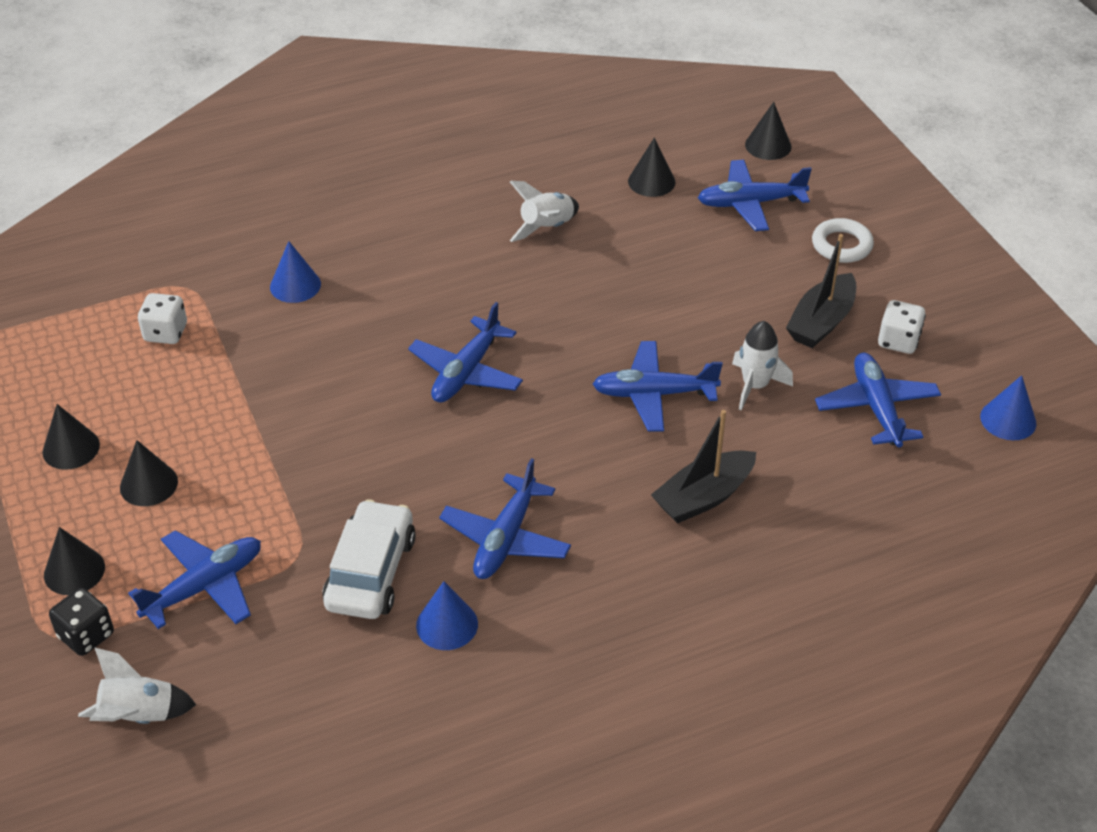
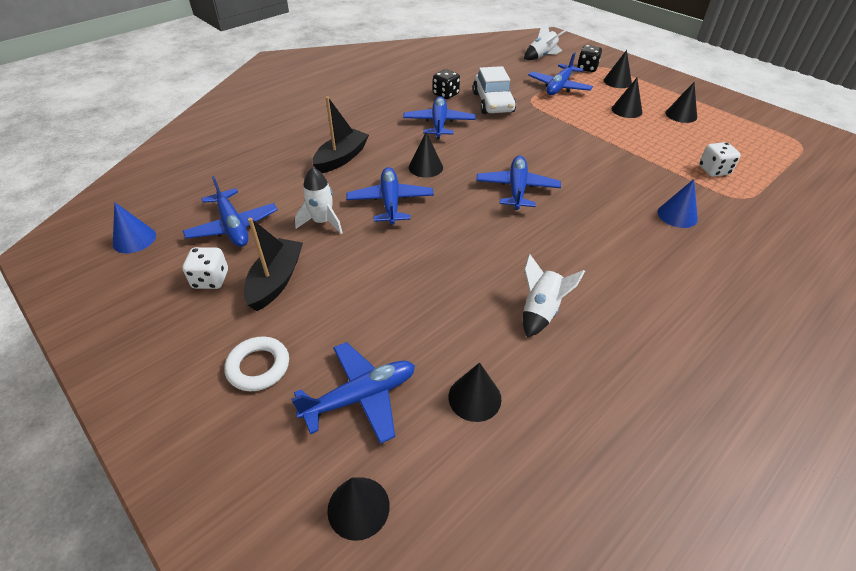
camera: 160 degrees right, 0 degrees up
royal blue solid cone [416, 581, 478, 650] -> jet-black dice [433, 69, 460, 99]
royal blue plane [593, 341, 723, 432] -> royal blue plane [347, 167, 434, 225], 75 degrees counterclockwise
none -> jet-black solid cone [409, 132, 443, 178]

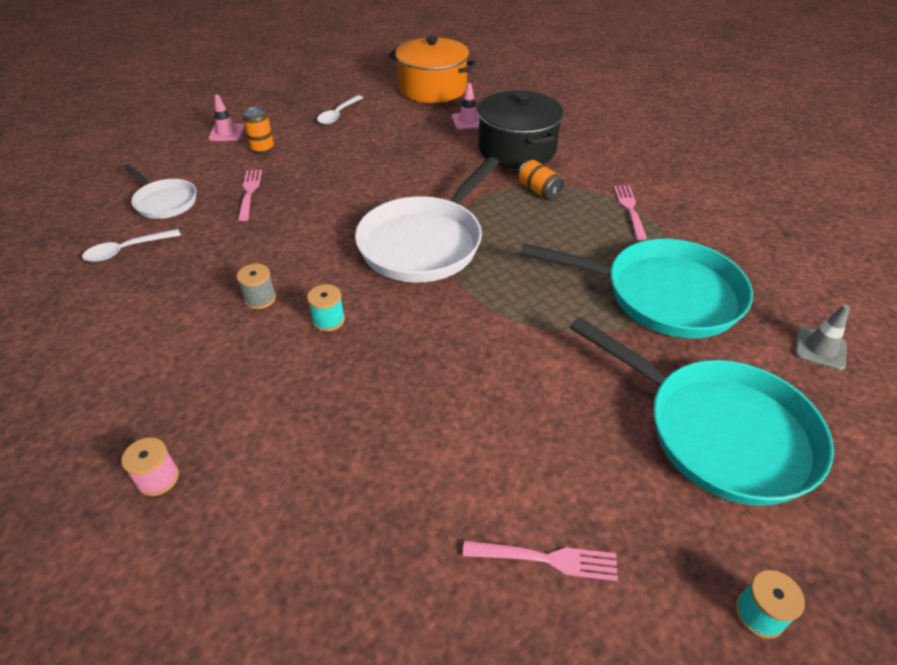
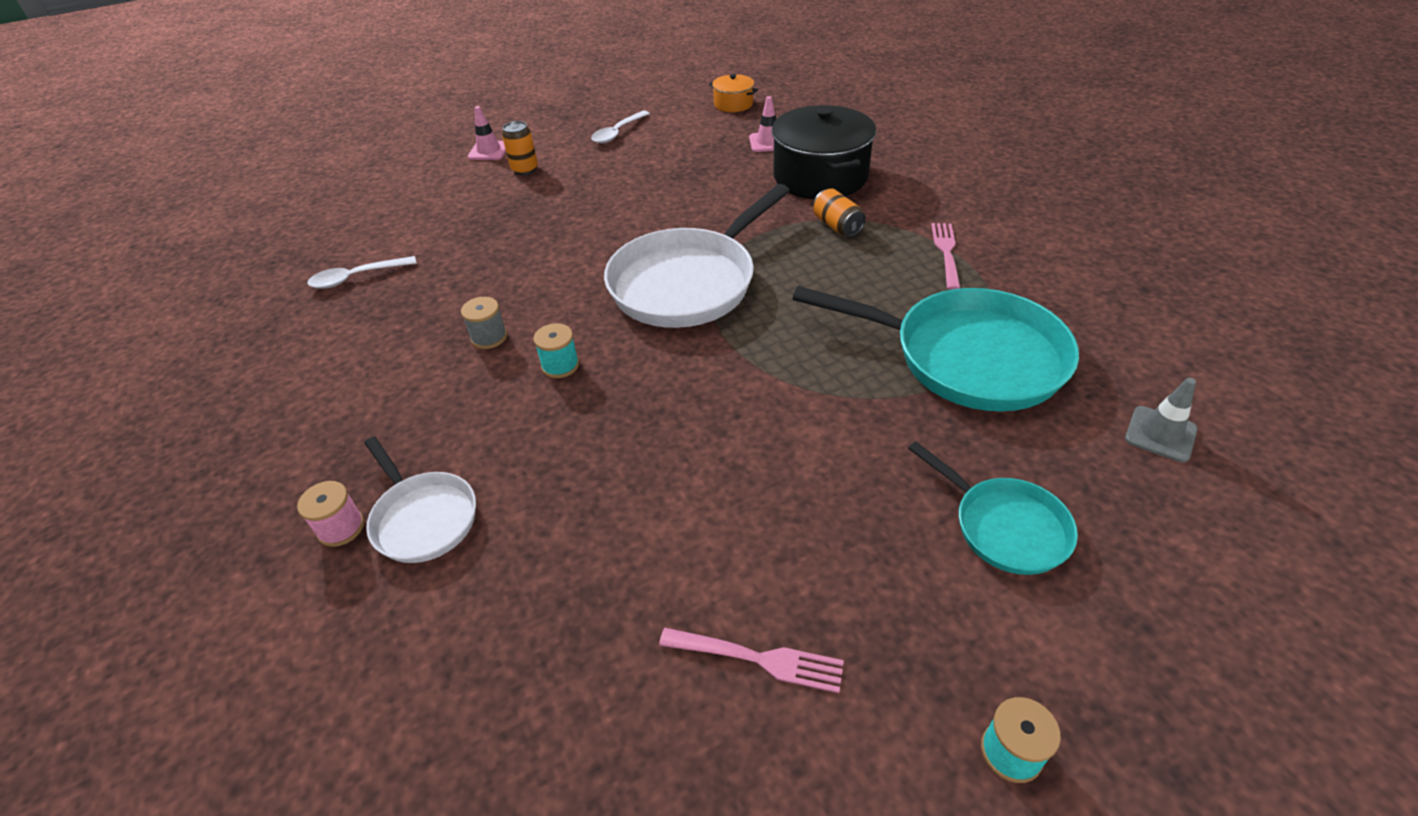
camera: 10 degrees right, 0 degrees up
snow-white frying pan [123, 164, 196, 219] -> snow-white frying pan [364, 437, 476, 563], move
pink fork [238, 170, 262, 221] -> none
bright orange stockpot [389, 36, 477, 103] -> bright orange stockpot [709, 74, 758, 112], x0.49
turquoise frying pan [570, 317, 834, 506] -> turquoise frying pan [908, 441, 1078, 575], x0.54

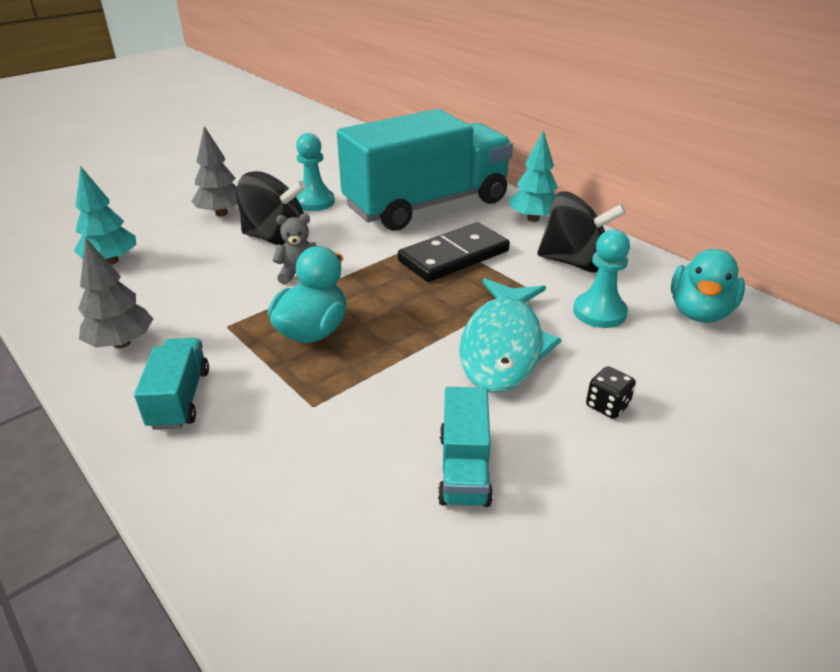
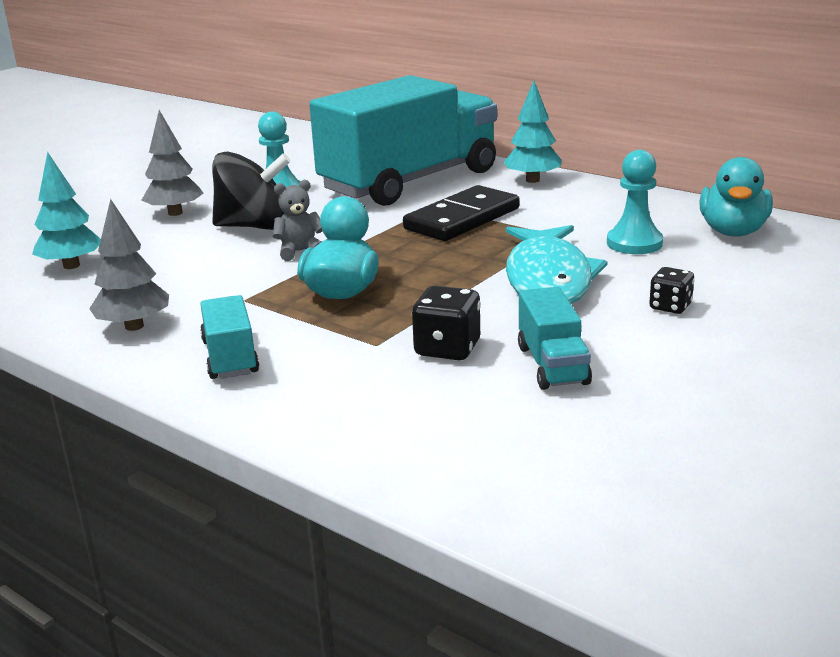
camera: 10 degrees left, 10 degrees down
jet-black spinning top [537, 192, 626, 273] -> none
none -> jet-black dice [412, 286, 481, 360]

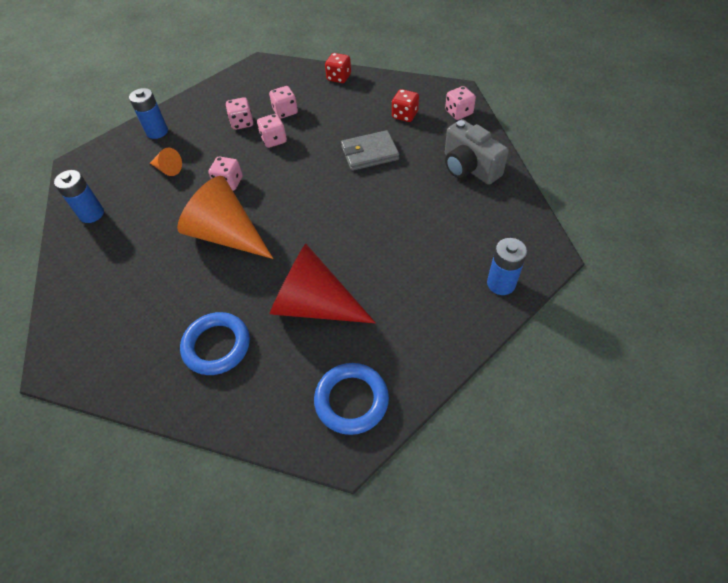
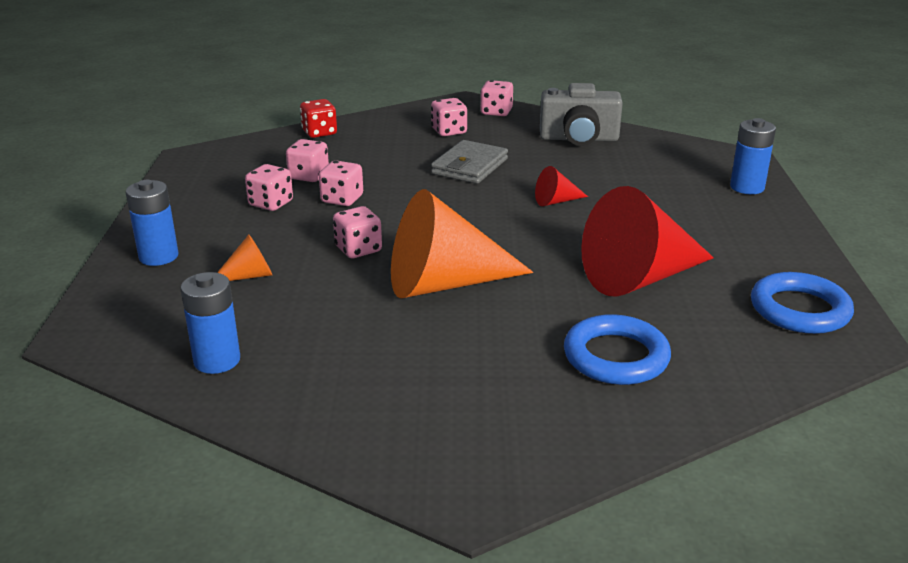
camera: 50 degrees left, 25 degrees down
scarlet dice [392, 89, 419, 122] -> pink dice [431, 98, 467, 136]
none -> scarlet solid cone [535, 166, 588, 206]

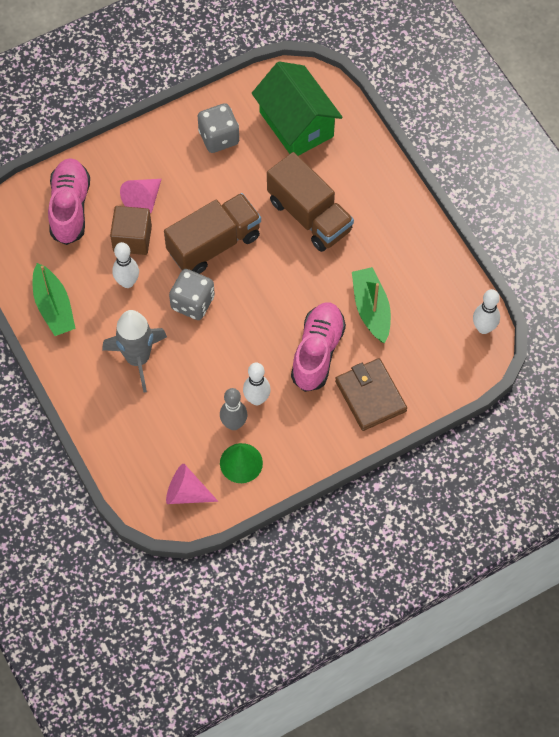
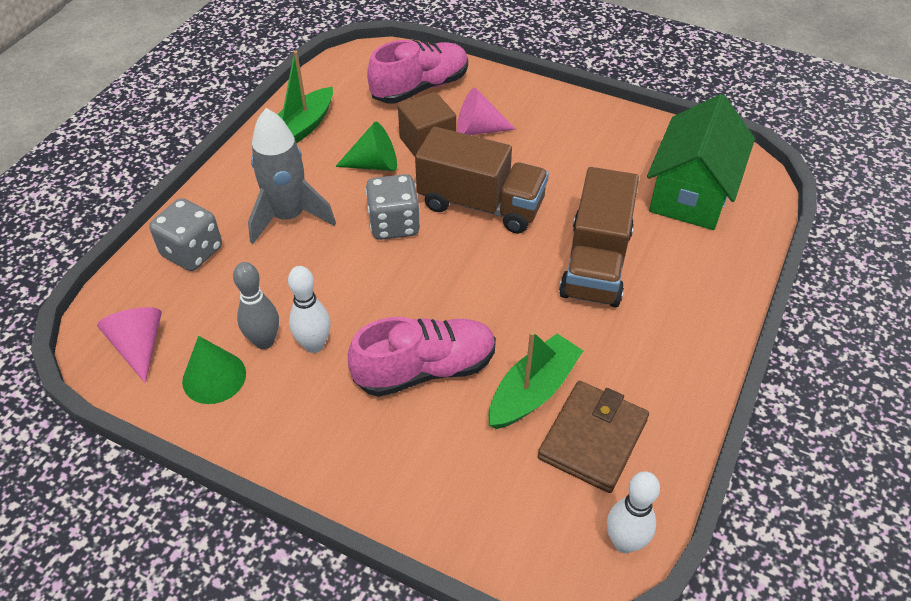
camera: 55 degrees right, 15 degrees down
snow-white bowling pin [112, 242, 139, 288] -> leaf-green solid cone [335, 122, 397, 171]
gray dice [197, 103, 239, 153] -> gray dice [149, 198, 222, 271], move
russet wallet [335, 358, 407, 431] -> russet wallet [538, 381, 649, 493], move

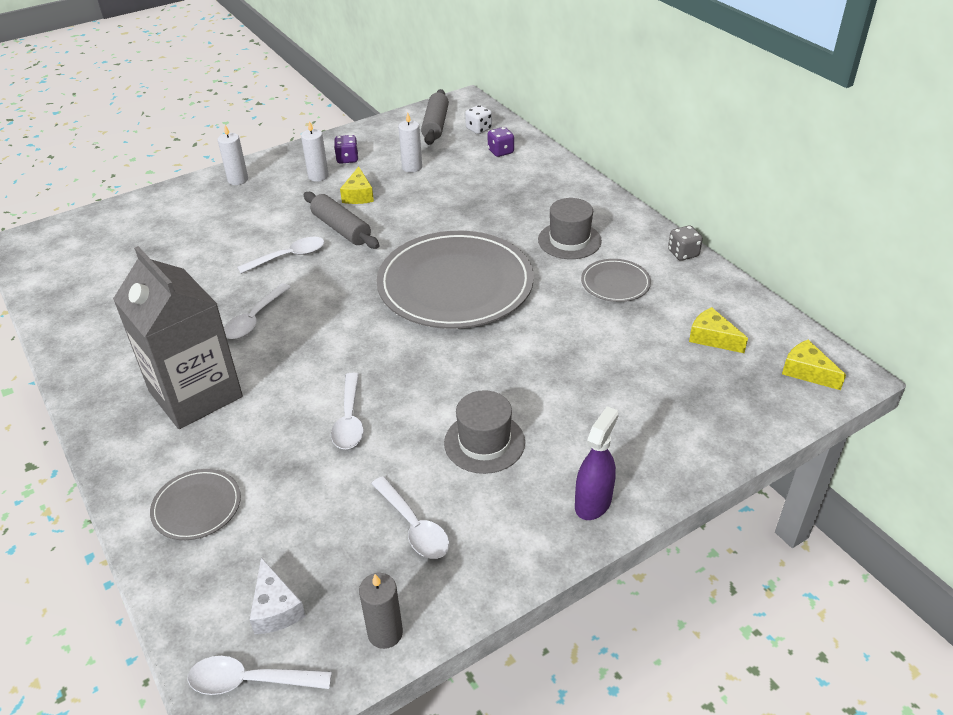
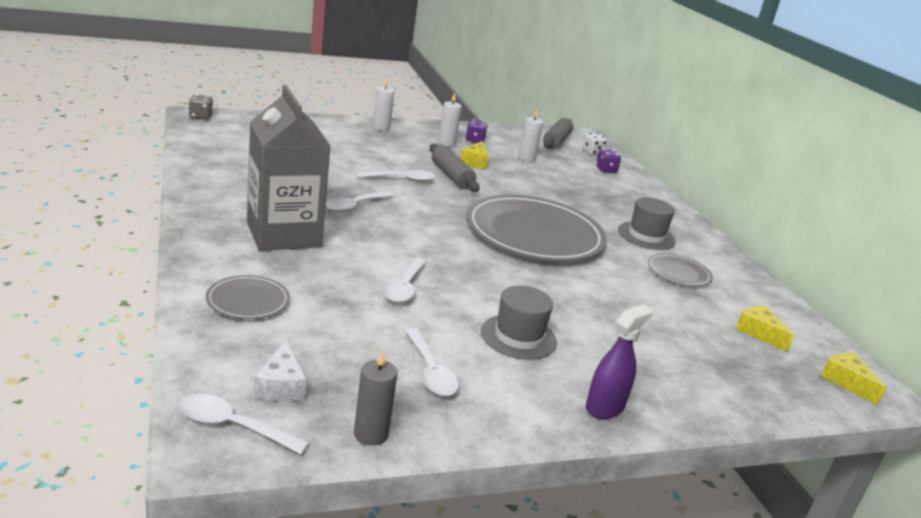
camera: 10 degrees right, 15 degrees down
gray dice [668, 225, 703, 261] -> gray dice [189, 94, 213, 120], move

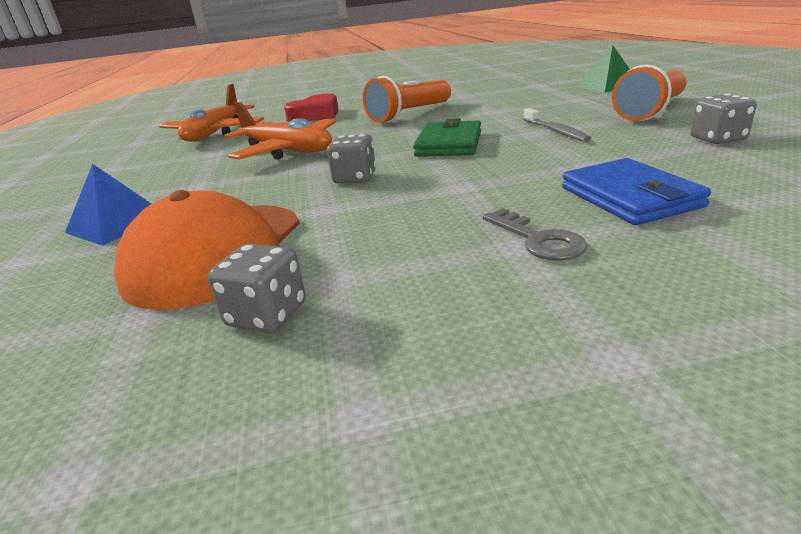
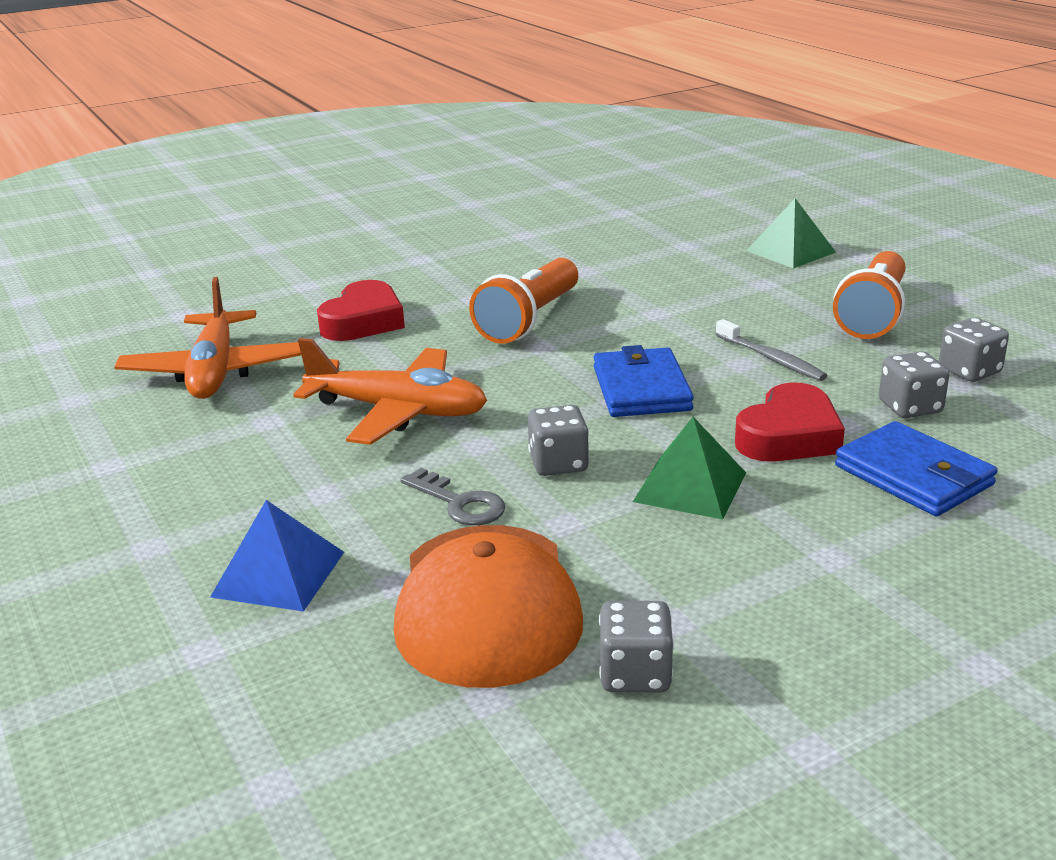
camera: 20 degrees left, 0 degrees up
leaf-green wallet [413, 118, 481, 157] -> royal blue wallet [593, 345, 694, 417]
gray door key [483, 208, 587, 261] -> gray door key [401, 468, 505, 526], move
none -> leaf-green solid pyramid [633, 417, 746, 520]
none -> scarlet love heart [735, 382, 845, 462]
none -> gray dice [879, 351, 949, 418]

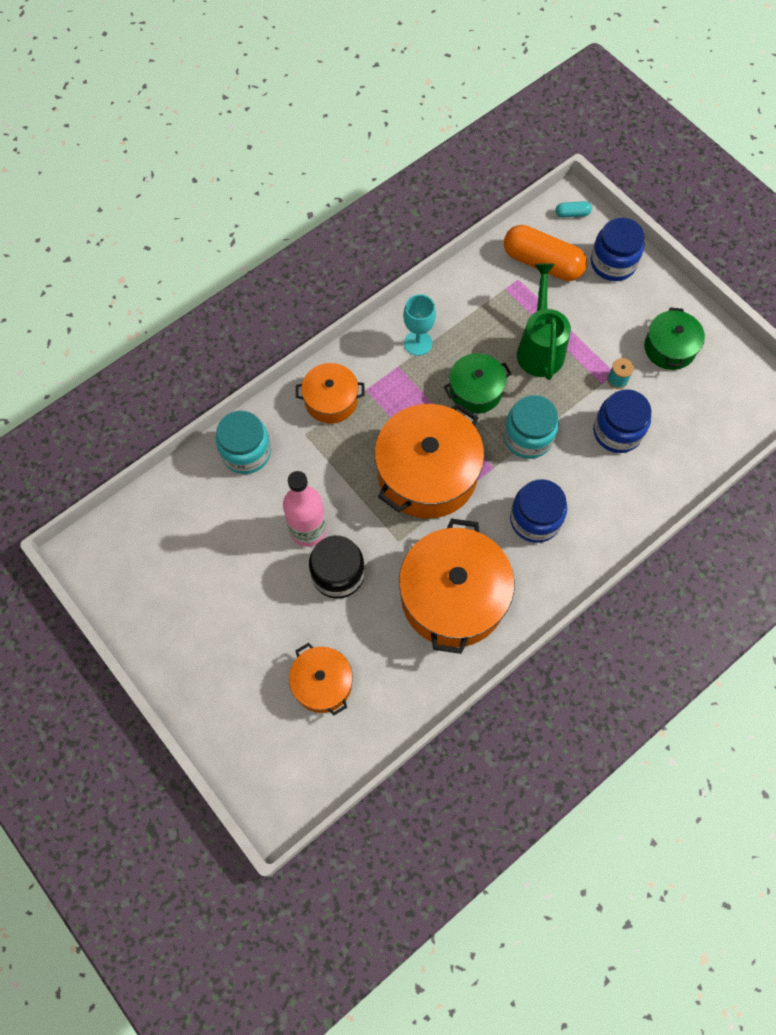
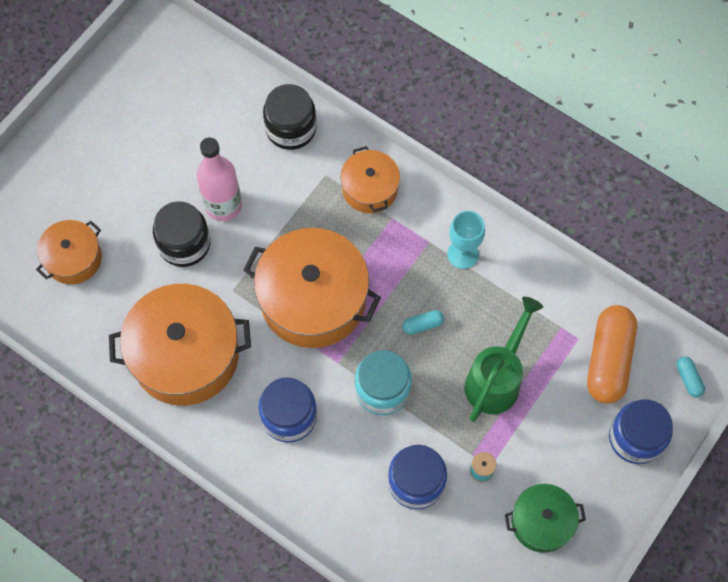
camera: 75 degrees right, 0 degrees up
turquoise jam jar [215, 411, 271, 474] -> jet-black jam jar [263, 84, 317, 150]
leaf-green stockpot [444, 353, 511, 414] -> turquoise capsule [403, 310, 444, 335]
leaf-green sprinkling can [517, 263, 571, 380] -> leaf-green sprinkling can [465, 297, 543, 422], 45 degrees counterclockwise

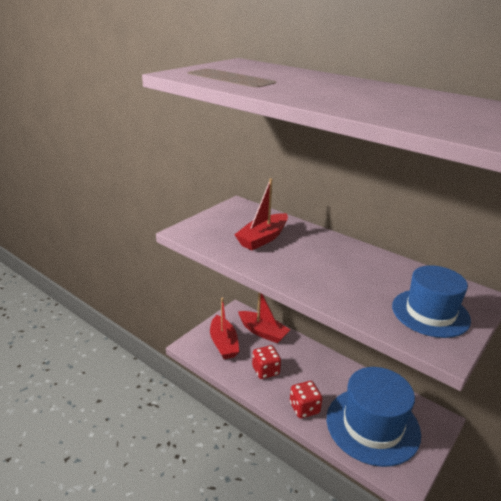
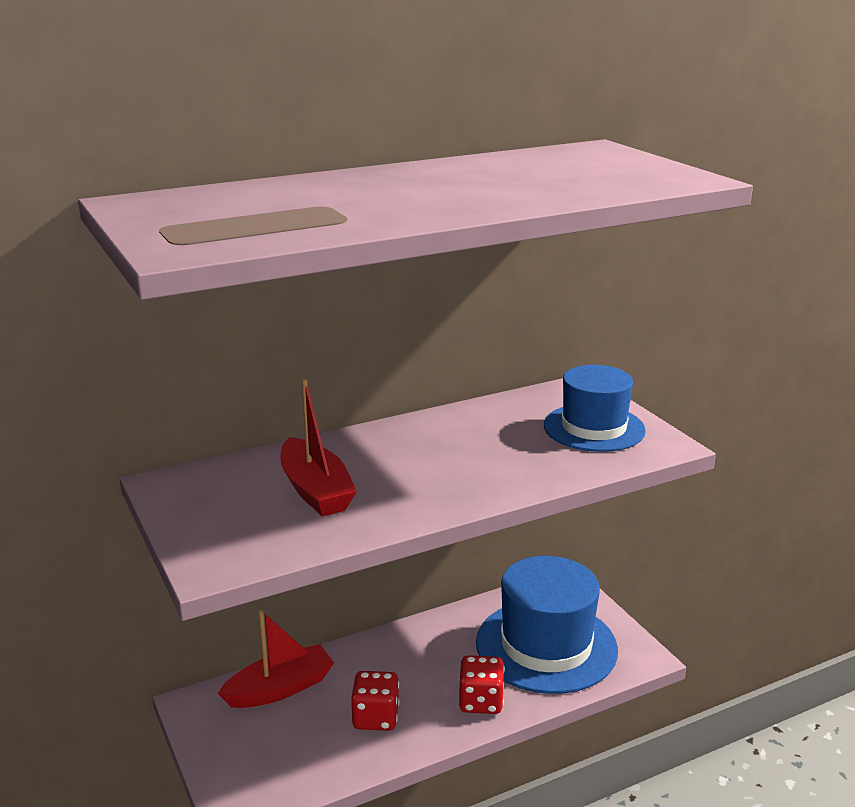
camera: 65 degrees left, 5 degrees down
scarlet toy boat [210, 298, 239, 359] -> none

